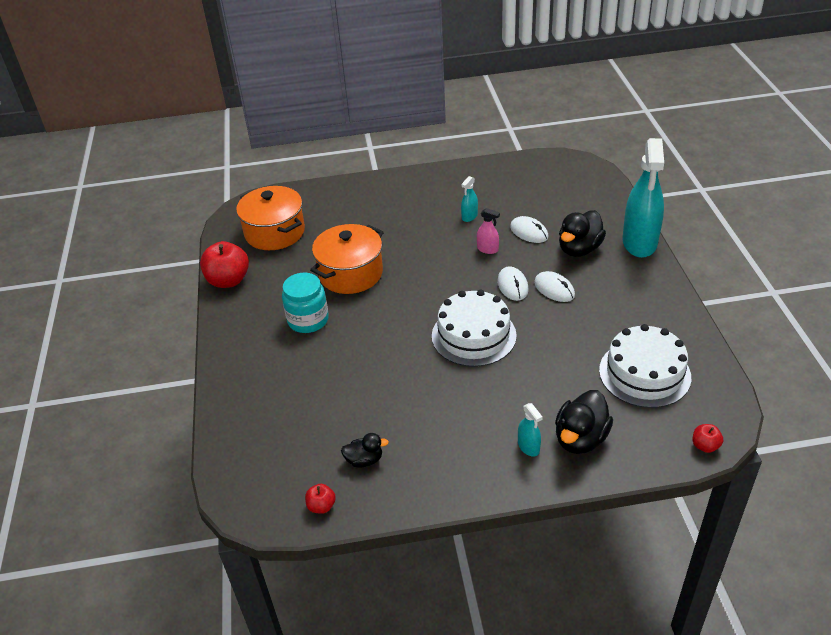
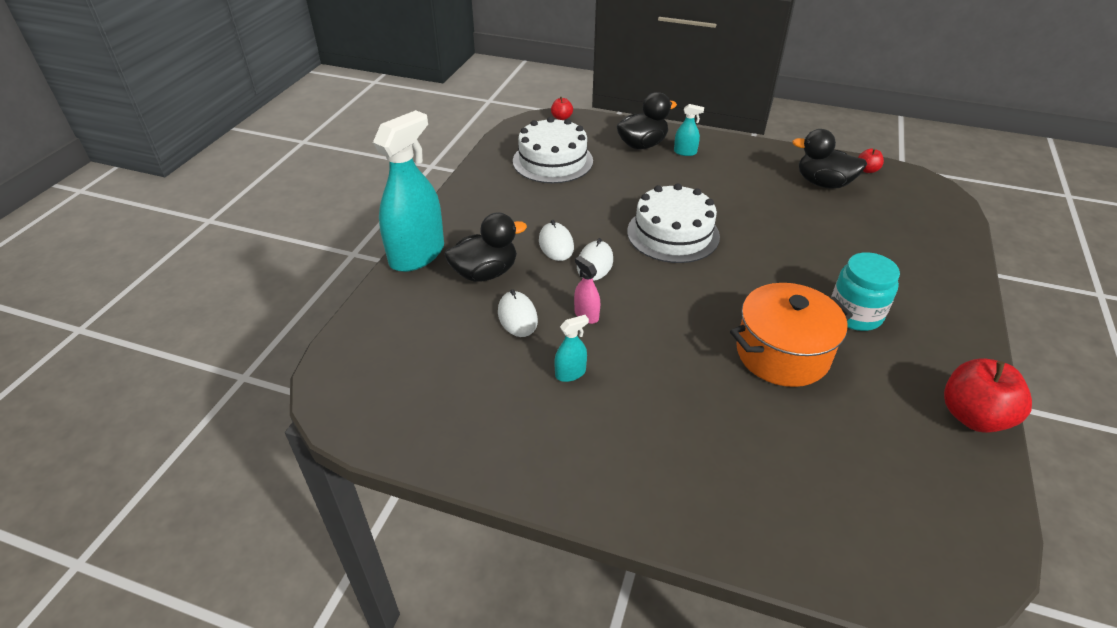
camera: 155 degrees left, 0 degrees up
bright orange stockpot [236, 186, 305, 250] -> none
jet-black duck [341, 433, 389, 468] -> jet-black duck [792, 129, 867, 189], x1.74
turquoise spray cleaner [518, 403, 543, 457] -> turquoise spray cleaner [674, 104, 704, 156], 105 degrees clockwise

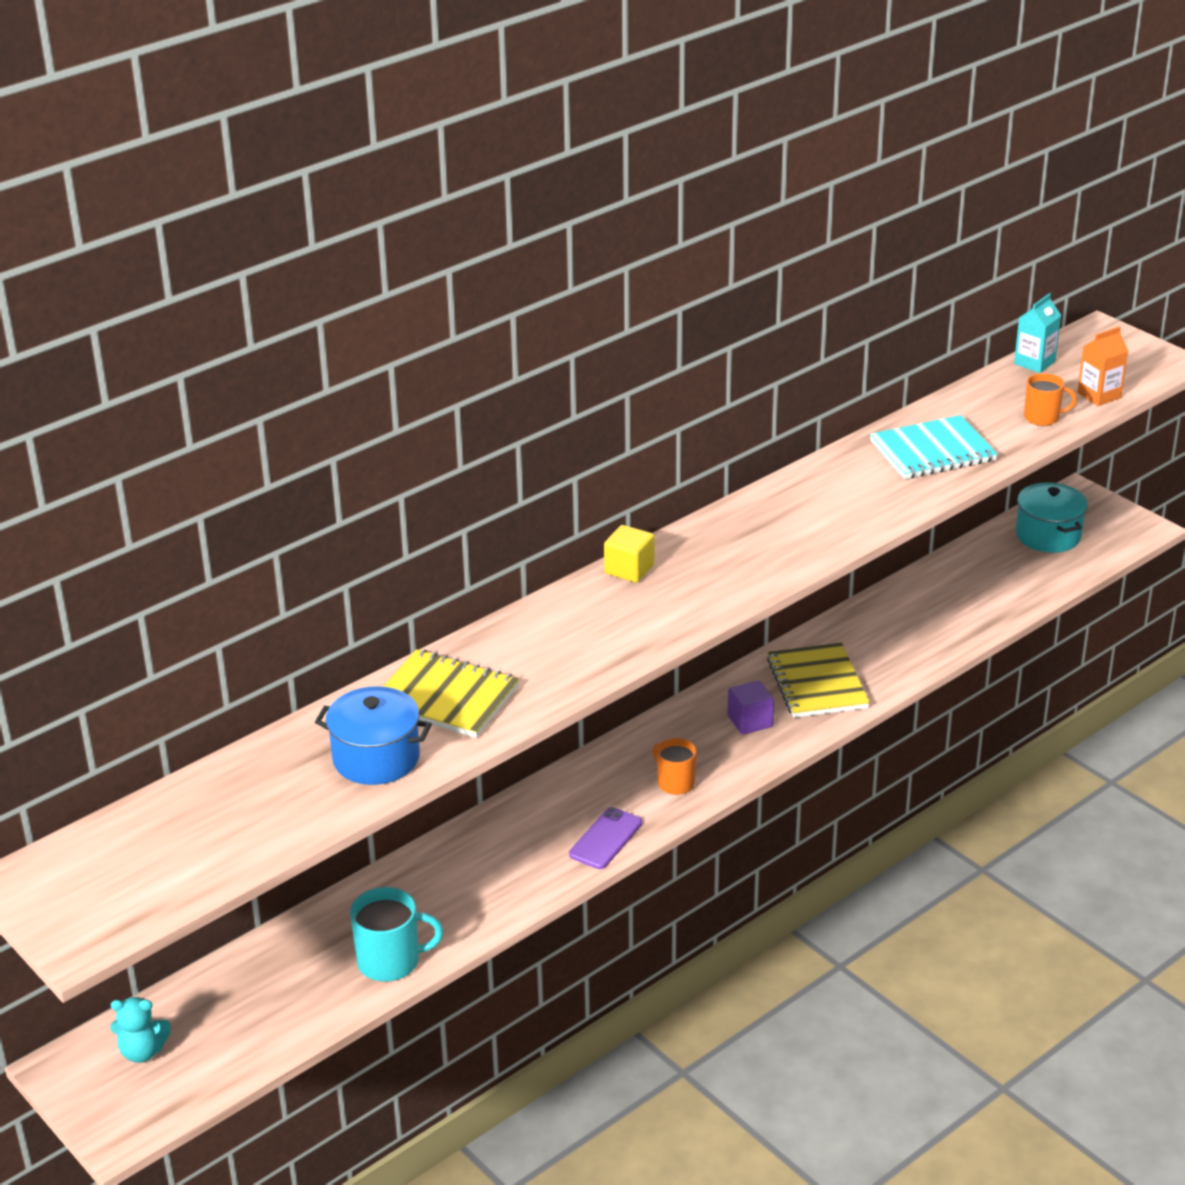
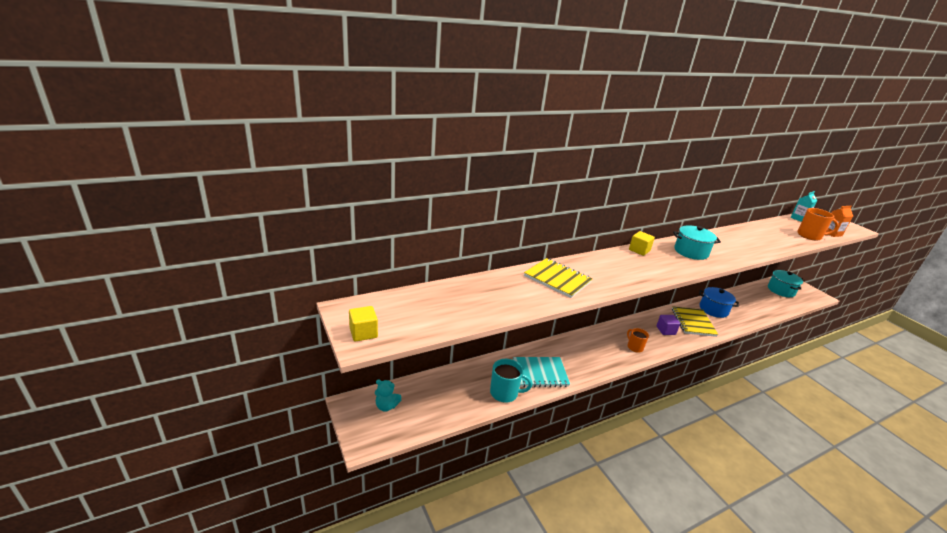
camera: 10 degrees right, 5 degrees down
royal blue stockpot [315, 686, 432, 785] -> royal blue stockpot [699, 287, 739, 318], move
purple smartphone [569, 807, 642, 869] -> none
turquoise notebook [870, 415, 998, 479] -> turquoise notebook [513, 357, 570, 387], move
bright orange mug [1024, 373, 1077, 426] -> bright orange mug [797, 208, 839, 241], x1.51
none -> yellow solid cube [349, 306, 378, 342]
none -> turquoise stockpot [673, 225, 721, 260]

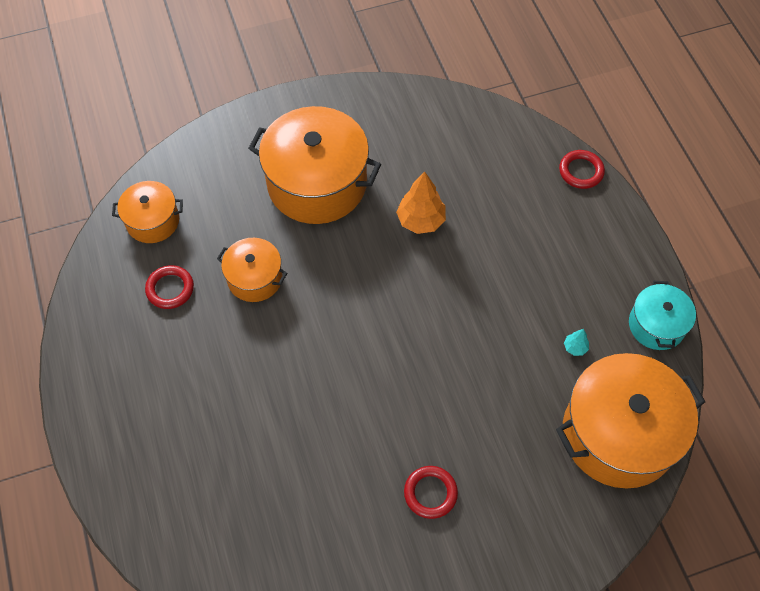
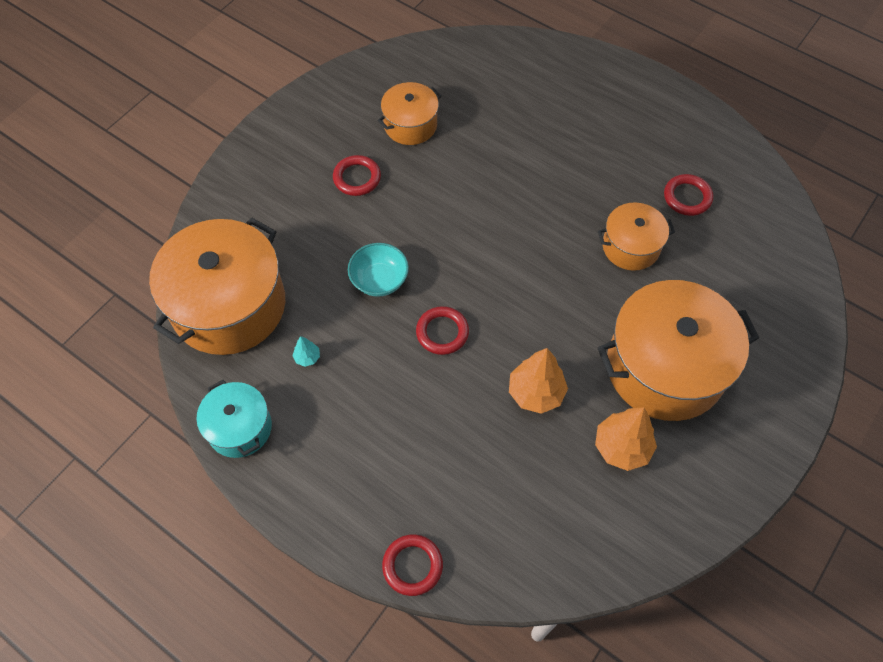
camera: 145 degrees right, 0 degrees up
bright orange stockpot [112, 181, 183, 243] -> bright orange stockpot [378, 82, 442, 145], move
none -> turquoise deep dish [348, 243, 409, 297]
none -> scarlet hoop [416, 306, 469, 355]
none -> bright orange tree [595, 407, 657, 471]

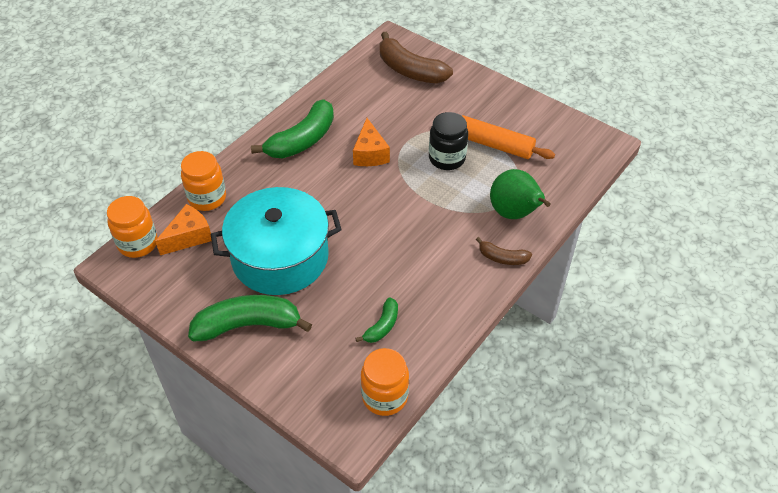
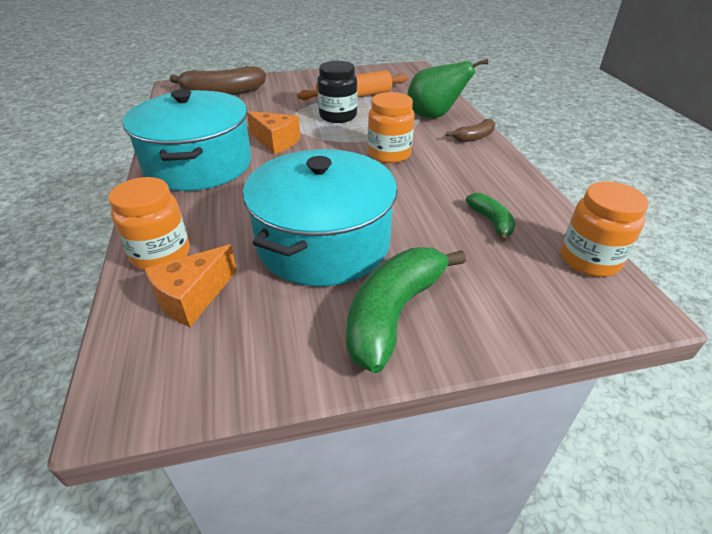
camera: 50 degrees left, 10 degrees down
bright orange jam jar [107, 196, 158, 258] -> bright orange jam jar [368, 92, 414, 163], move
bright orange cheese wedge [155, 204, 211, 255] -> bright orange cheese wedge [145, 245, 237, 327], 135 degrees counterclockwise
leaf-green banana [251, 99, 334, 158] -> turquoise stockpot [123, 89, 252, 191]

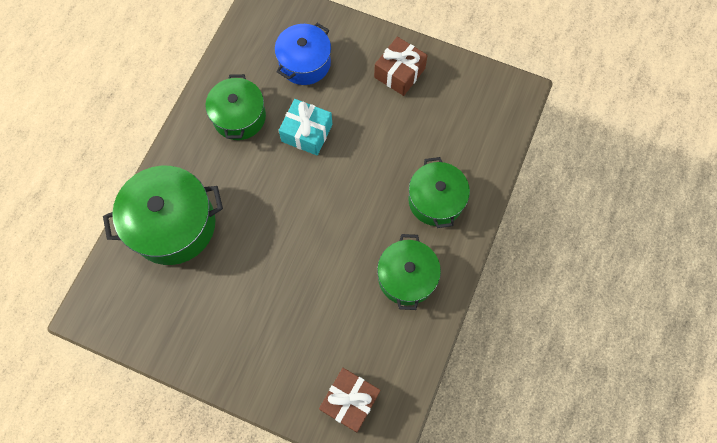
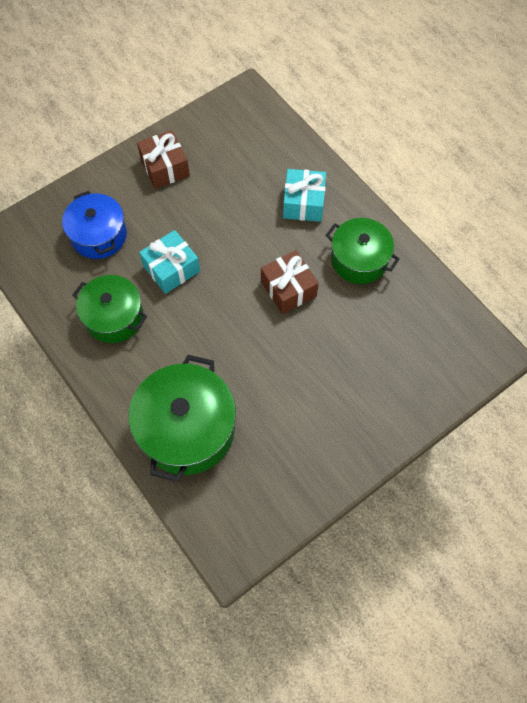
camera: 60 degrees left, 5 degrees down
russet gift [319, 368, 380, 433] -> russet gift [261, 250, 319, 314], move
leaf-green stockpot [408, 157, 470, 228] -> turquoise gift [283, 169, 326, 222]

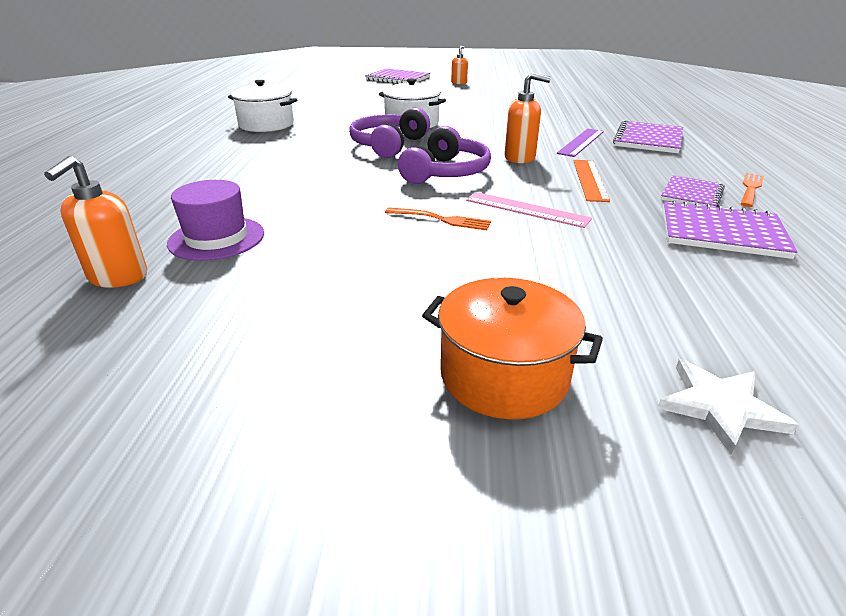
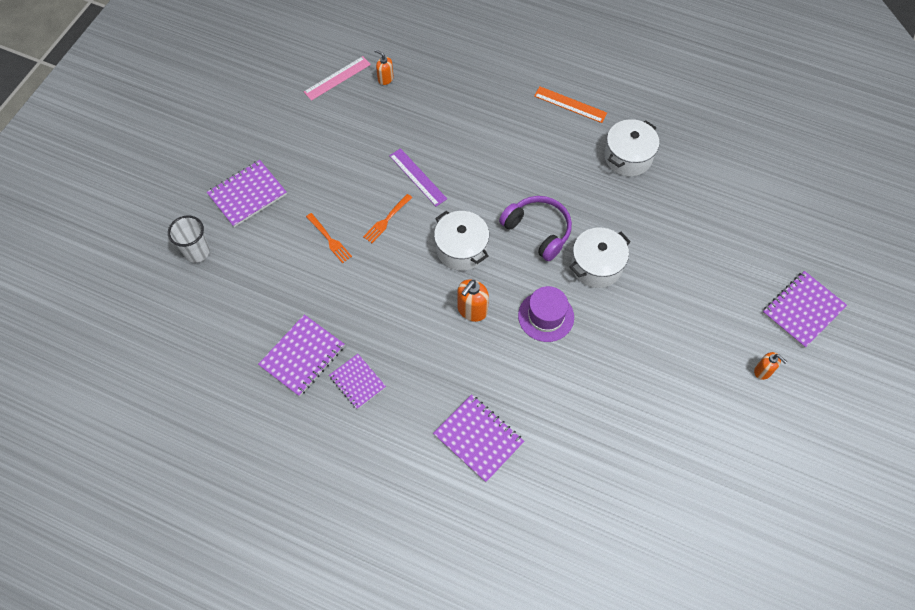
camera: 110 degrees right, 30 degrees up
bright orange soap dispenser [44, 156, 147, 288] -> bright orange soap dispenser [374, 49, 394, 85], x0.65
purple hat [167, 180, 264, 261] -> purple hat [518, 286, 574, 342], move
purple headphones [398, 126, 491, 184] -> snow-white stockpot [434, 211, 489, 271]
bright orange stockpot [422, 278, 603, 419] -> purple notebook [207, 160, 287, 227]
pink measuring stick [466, 192, 592, 228] -> pink measuring stick [304, 56, 371, 101], move
purple measuring stick [557, 129, 604, 157] -> purple measuring stick [389, 148, 447, 206], move
bright orange measuring stick [573, 160, 610, 202] -> bright orange measuring stick [534, 86, 607, 123], move
snow-white star shape [657, 359, 798, 455] -> snow-white cup [168, 215, 210, 263]
bright orange fork [741, 173, 764, 207] -> bright orange fork [306, 213, 352, 263], move

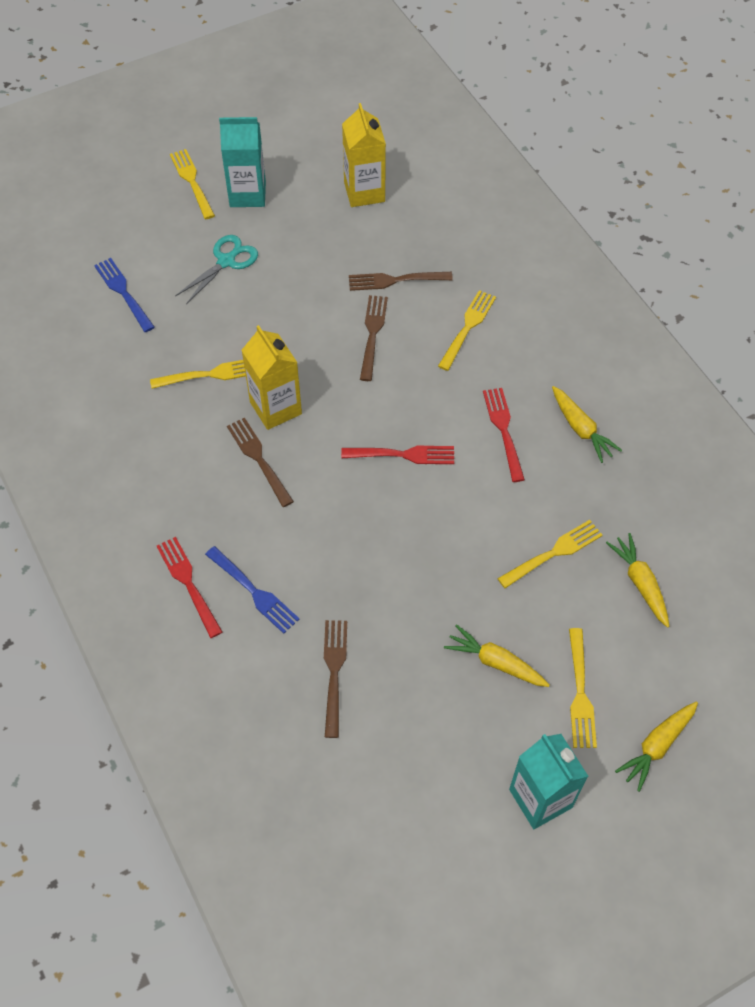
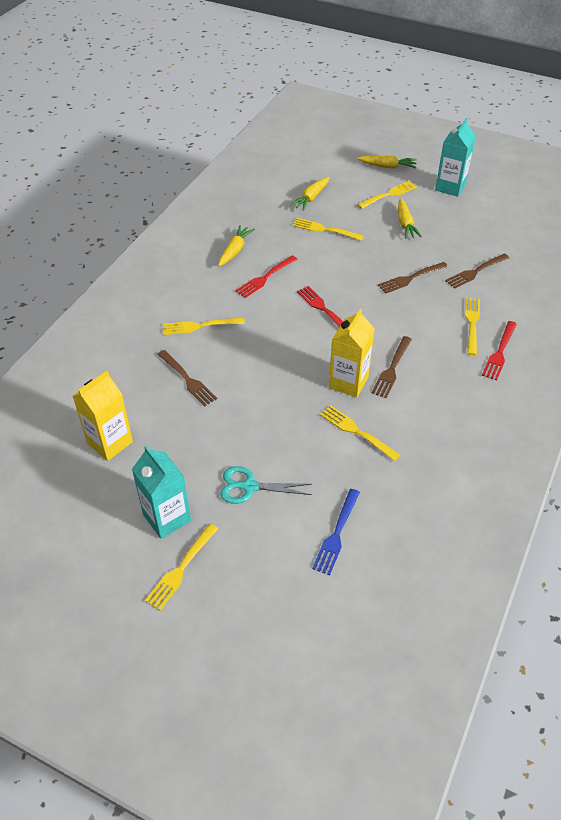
camera: 125 degrees left, 10 degrees down
royal blue fork [205, 546, 300, 634] -> yellow fork [465, 297, 480, 355]
russet fork [360, 295, 388, 381] -> russet fork [378, 262, 448, 294], move

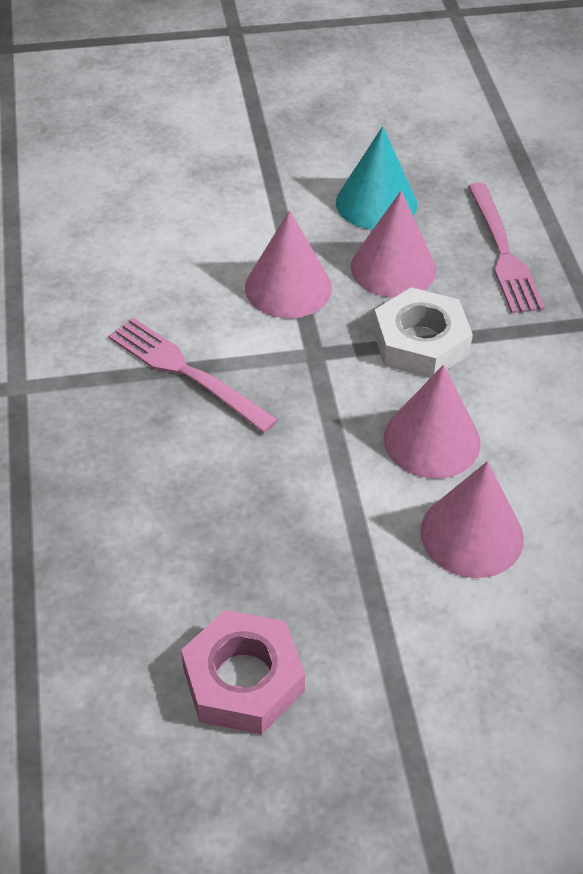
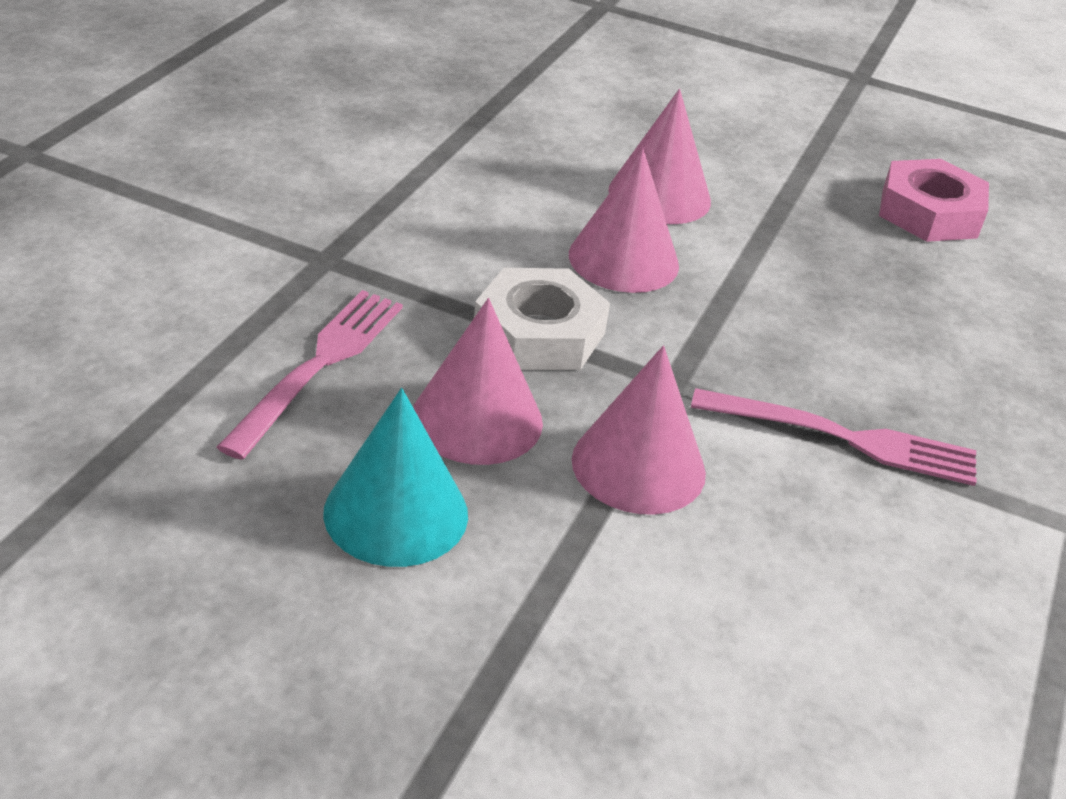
camera: 150 degrees left, 10 degrees down
pink fork [108, 318, 278, 433] -> pink fork [691, 388, 976, 486], 60 degrees counterclockwise

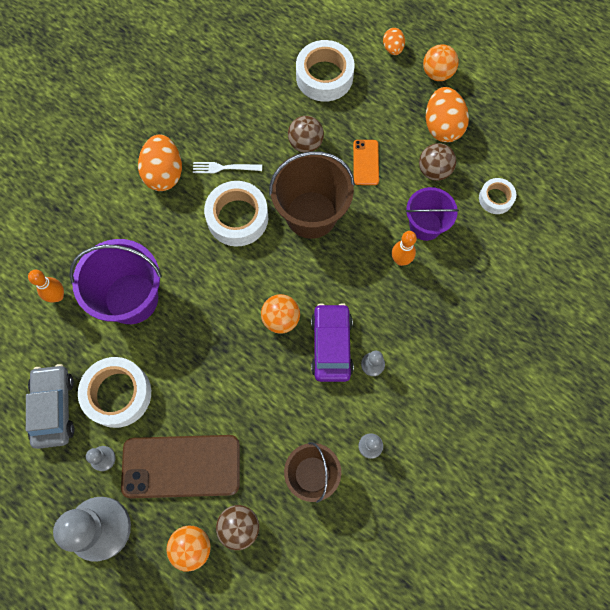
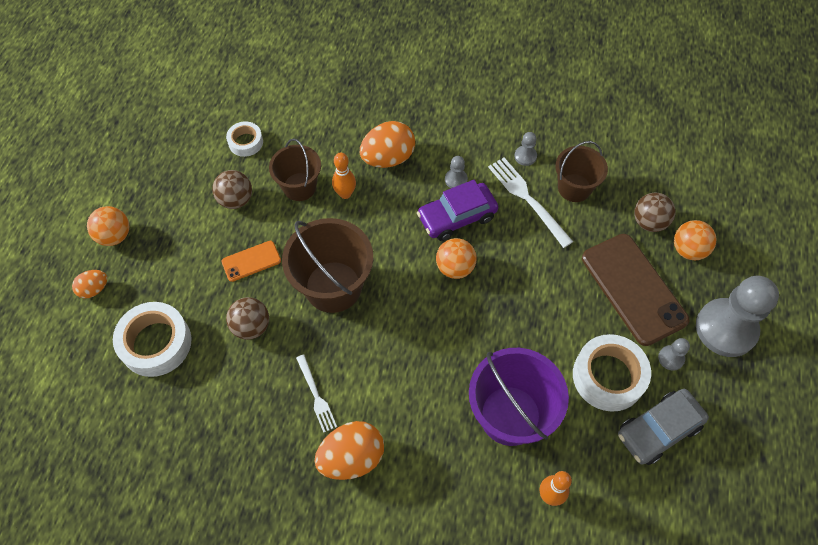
camera: 115 degrees left, 10 degrees down
snow-white roll of tape [204, 181, 268, 246] -> none
purple pail [405, 187, 459, 241] -> russet pail [269, 139, 321, 201]
bright orange egg [426, 87, 469, 142] -> bright orange egg [360, 121, 415, 168], move
none -> snow-white fork [488, 158, 573, 248]

